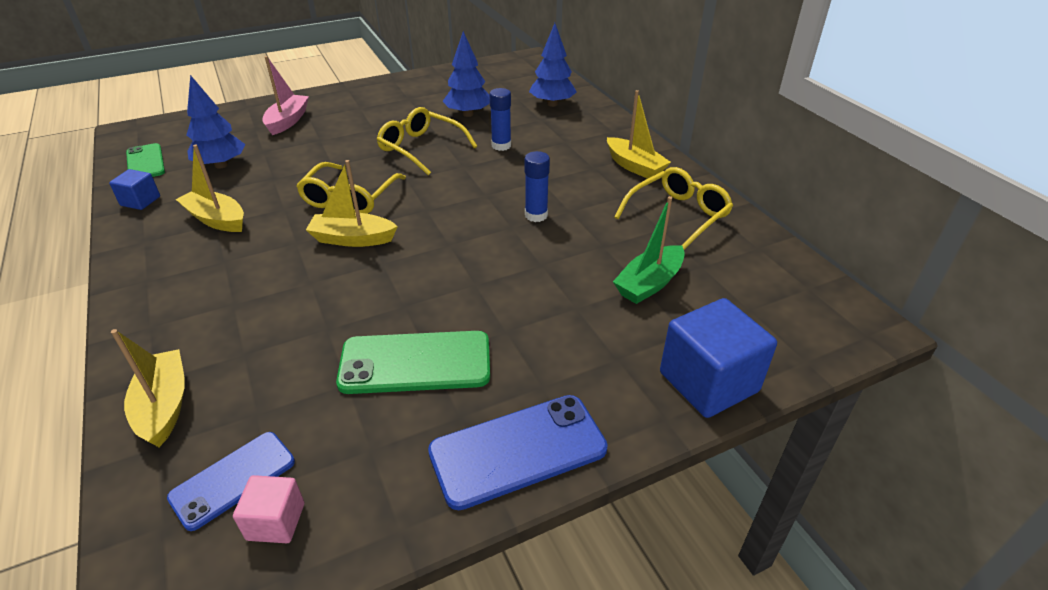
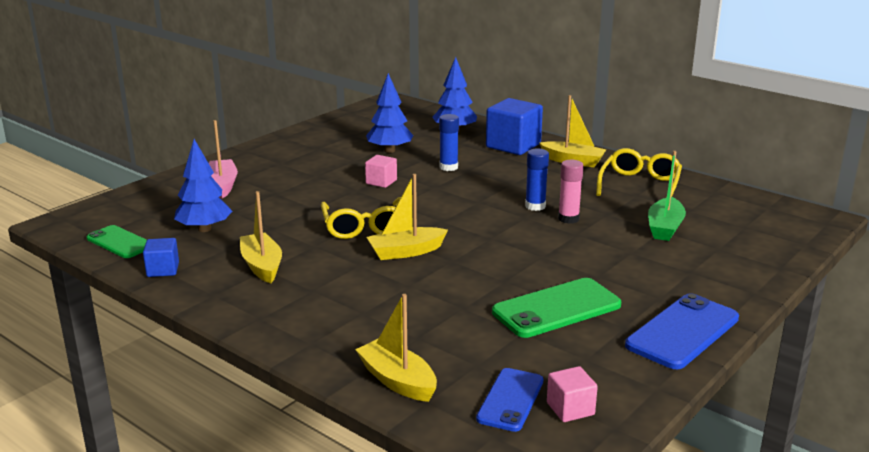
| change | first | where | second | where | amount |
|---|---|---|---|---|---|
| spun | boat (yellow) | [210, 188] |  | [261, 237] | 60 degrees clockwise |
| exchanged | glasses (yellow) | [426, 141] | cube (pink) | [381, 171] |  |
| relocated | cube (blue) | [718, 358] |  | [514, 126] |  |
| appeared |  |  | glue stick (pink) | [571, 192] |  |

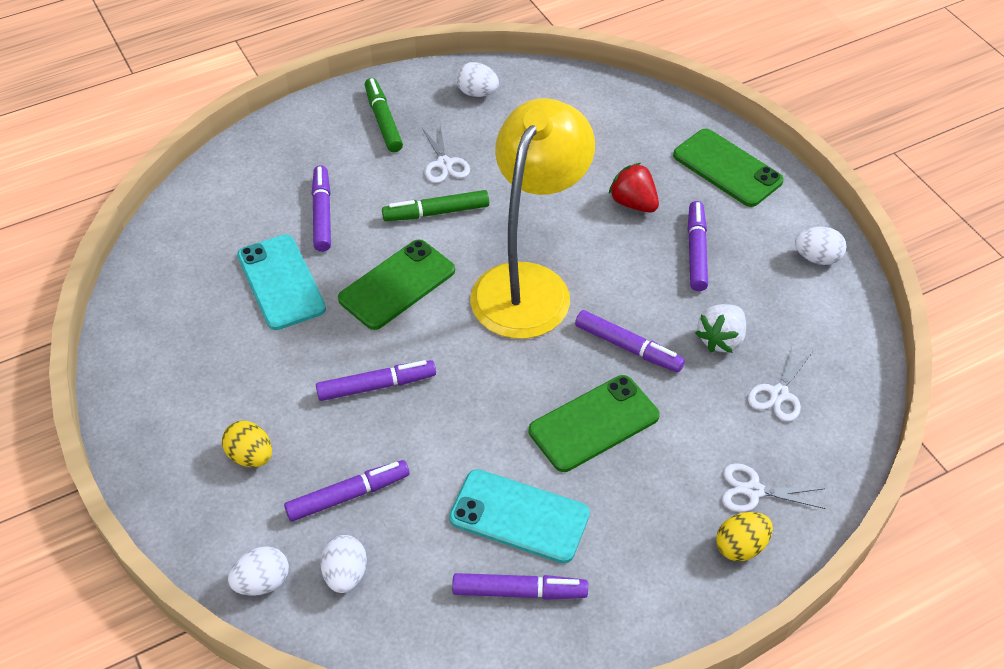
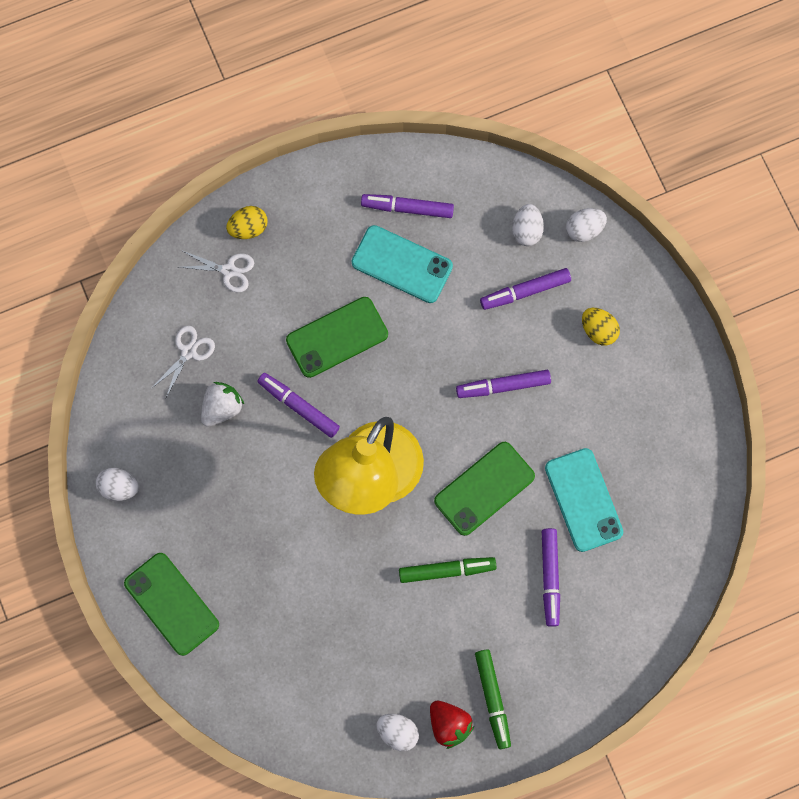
| change | first | where | second | where | amount |
|---|---|---|---|---|---|
| missing | scissors (white) | [446, 154] |  |  |  |
| relocated | strawberry (red) | [634, 188] |  | [452, 725] |  |
| missing | marker (purple) | [698, 246] |  |  |  |

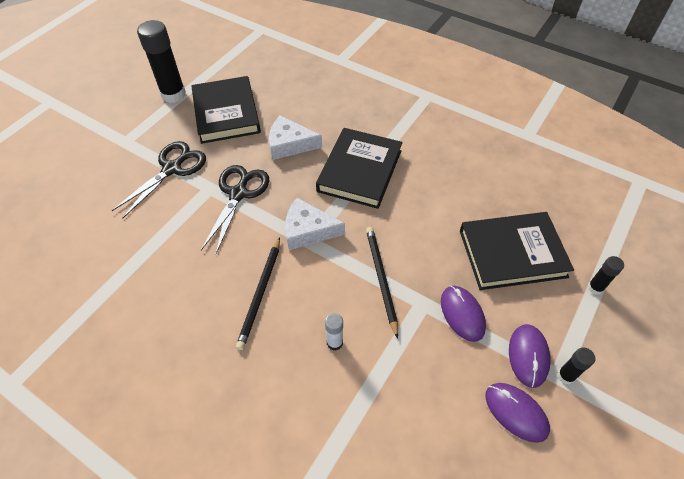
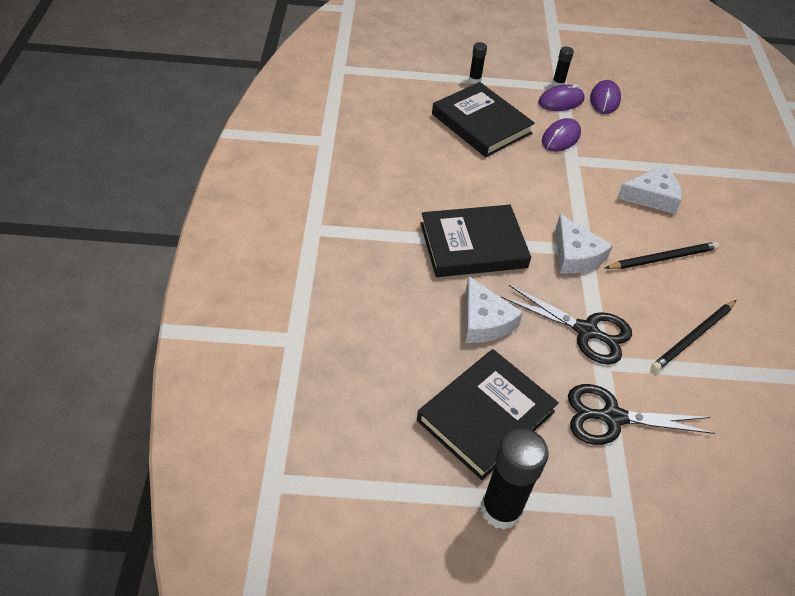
| change | first | where | second | where | amount |
|---|---|---|---|---|---|
| spun | scissors (black) | [235, 209] |  | [566, 324] | 135 degrees counterclockwise |
| exchanged | glue stick (white) | [334, 332] | cheese (white) | [649, 189] |  |
| relocated | pencil (black) | [382, 283] |  | [694, 336] |  |

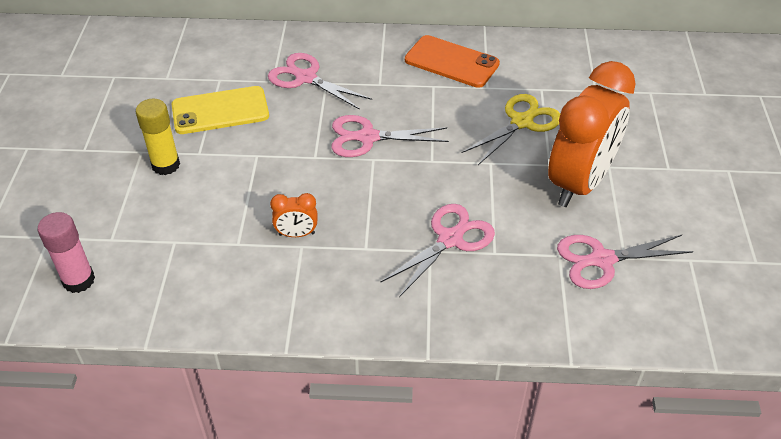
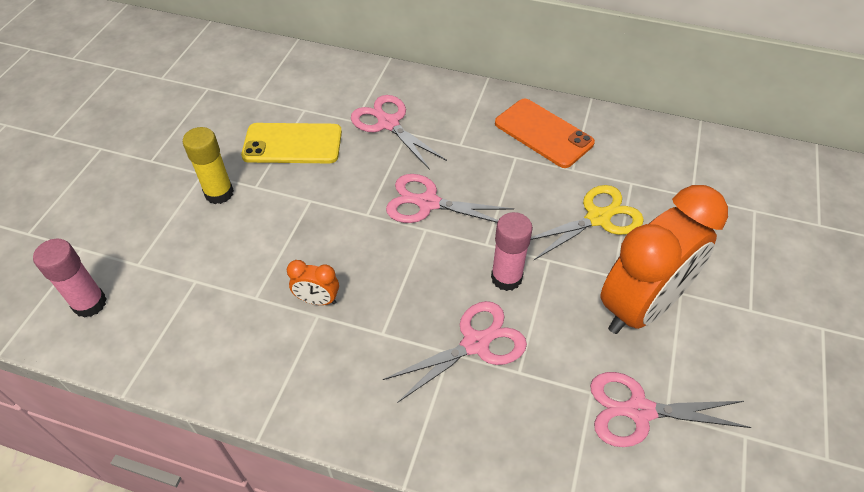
| change | first | where | second | where | amount |
|---|---|---|---|---|---|
| appeared |  |  | glue stick (pink) | [512, 251] |  |

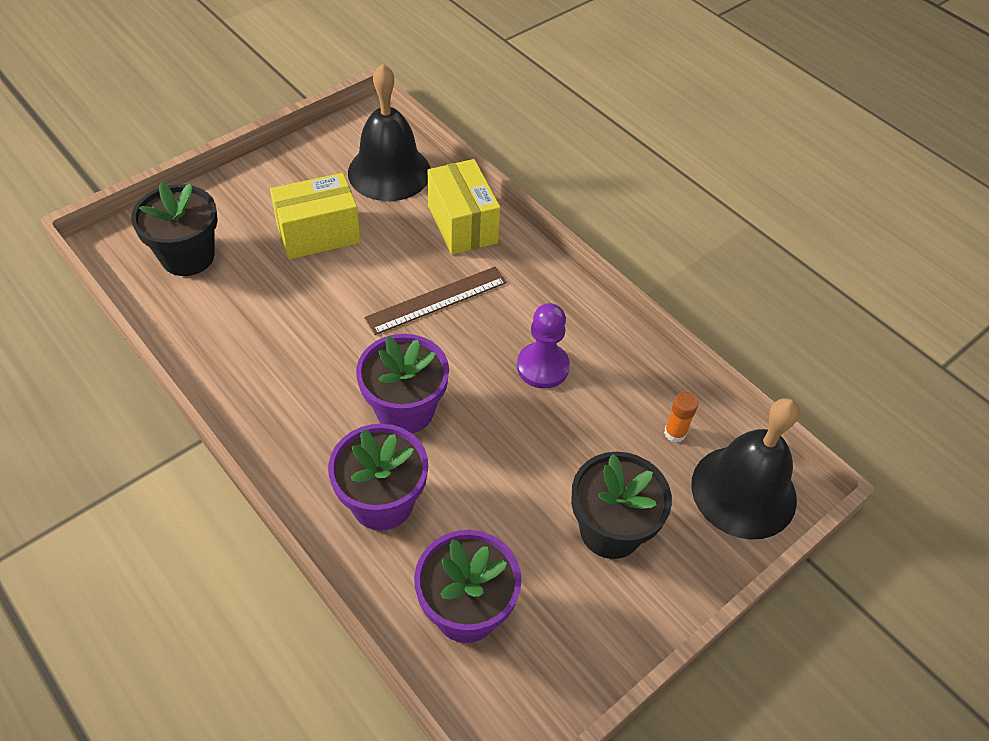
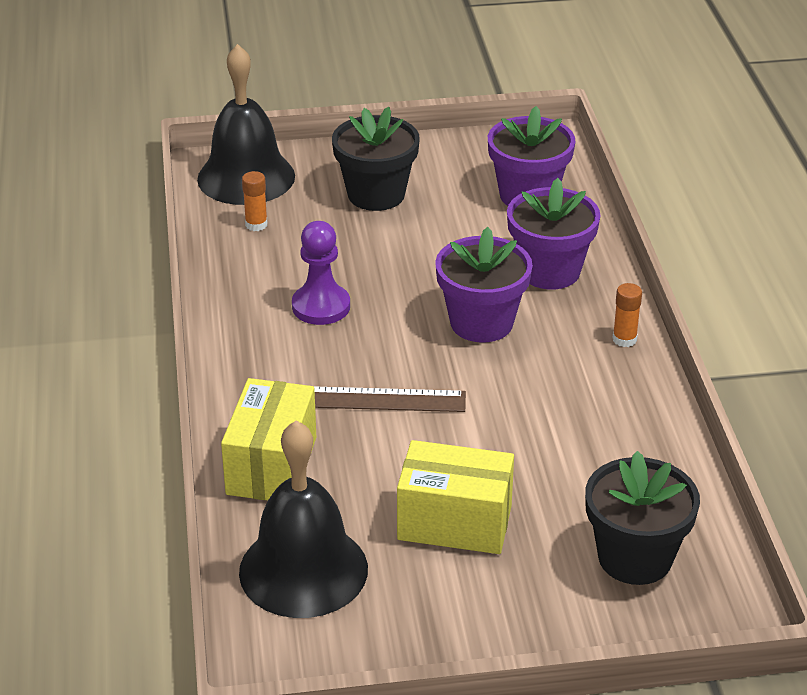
| change | first | where | second | where | amount |
|---|---|---|---|---|---|
| appeared |  |  | glue stick (orange) | [627, 315] |  |

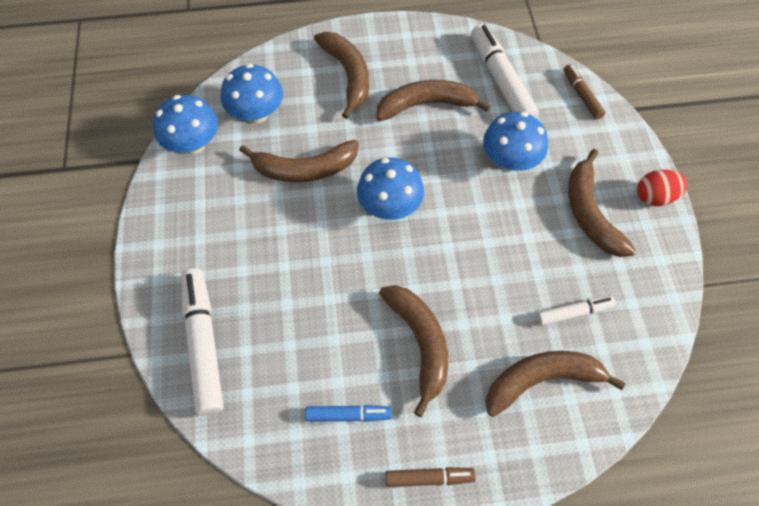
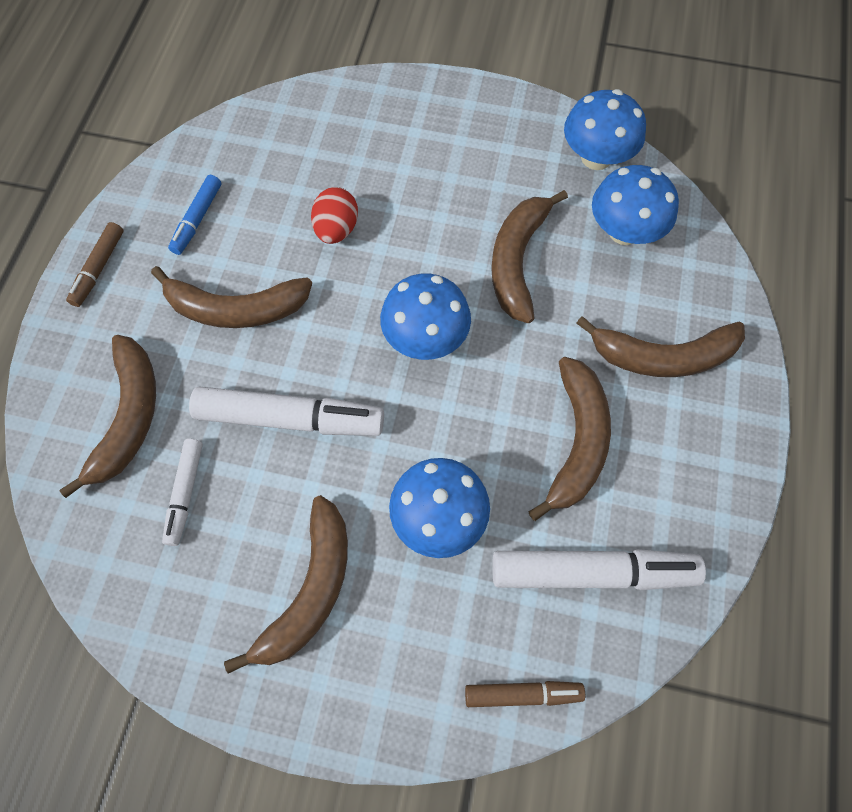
| change | first | where | second | where | amount |
|---|---|---|---|---|---|
| relocated | marker (white) | [202, 342] |  | [286, 411] |  |
| spun | banana (brown) | [602, 203] |  | [286, 584] | 105 degrees clockwise |
| relocated | egg (red) | [662, 188] |  | [334, 215] |  |

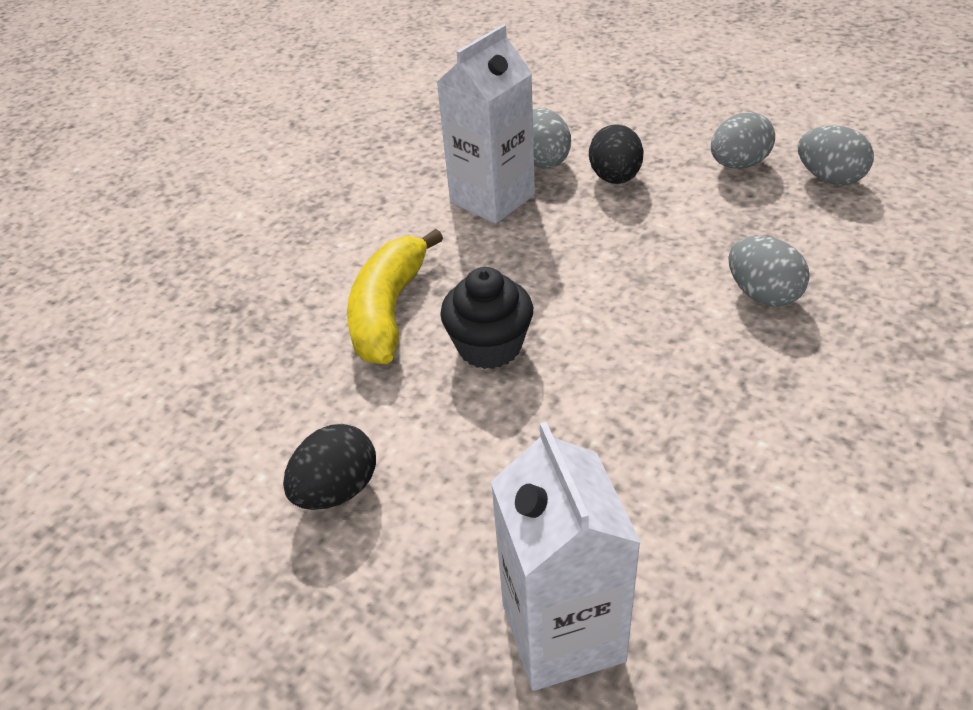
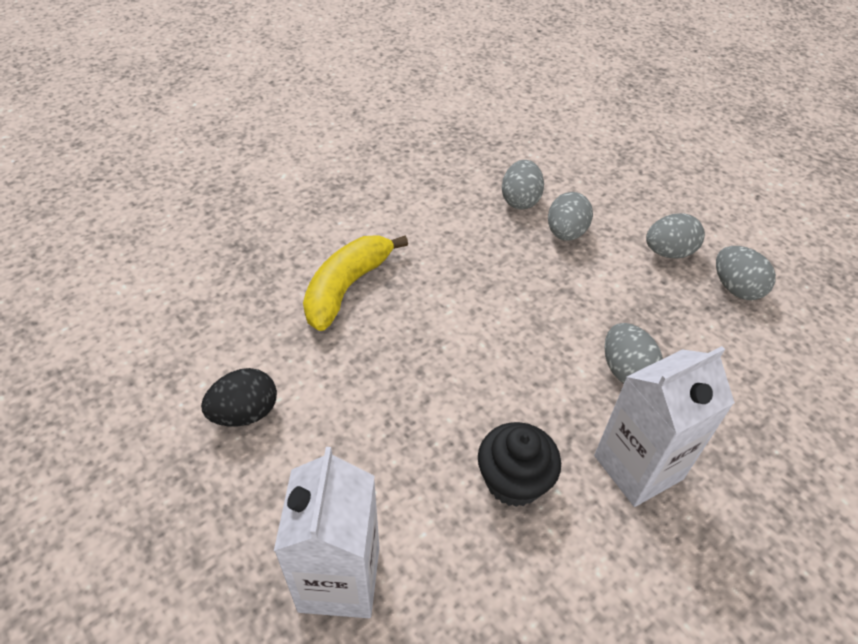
| change | first | where | second | where | amount |
|---|---|---|---|---|---|
| relocated | carton (white) | [486, 124] |  | [664, 426] |  |
| relocated | cupcake (black) | [486, 318] |  | [519, 464] |  |
| colour | egg (black) | [616, 154] | egg (grey) | [570, 216] |  |

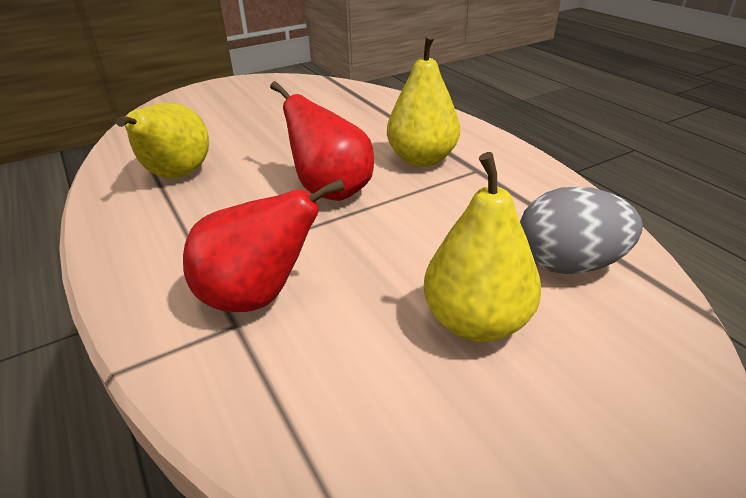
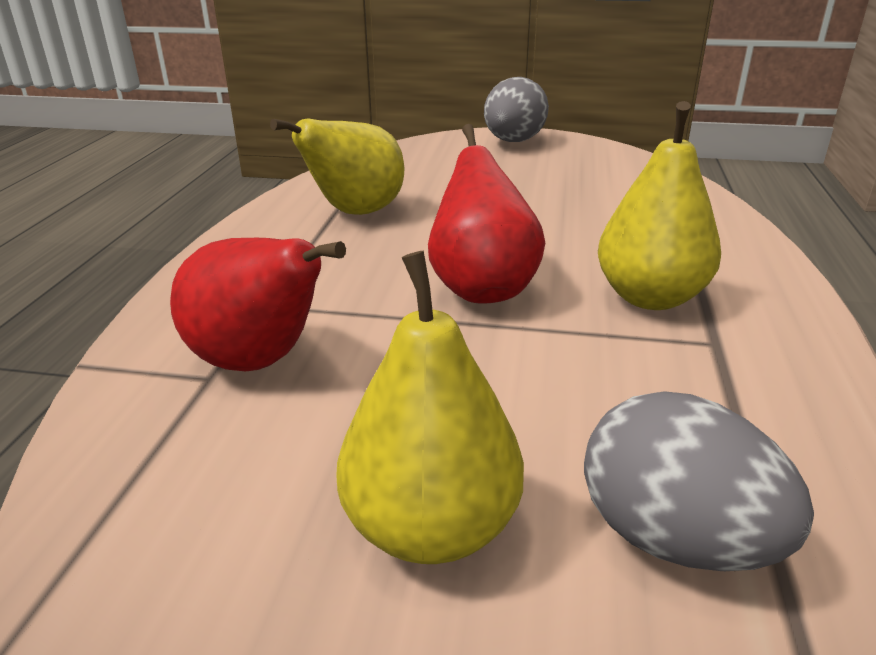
| change | first | where | second | where | amount |
|---|---|---|---|---|---|
| appeared |  |  | egg (grey) | [516, 109] |  |

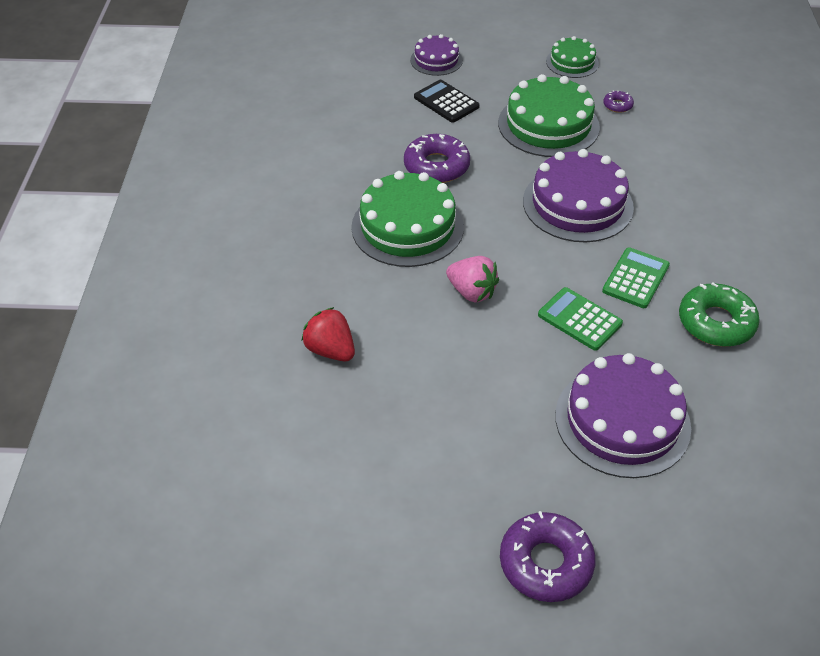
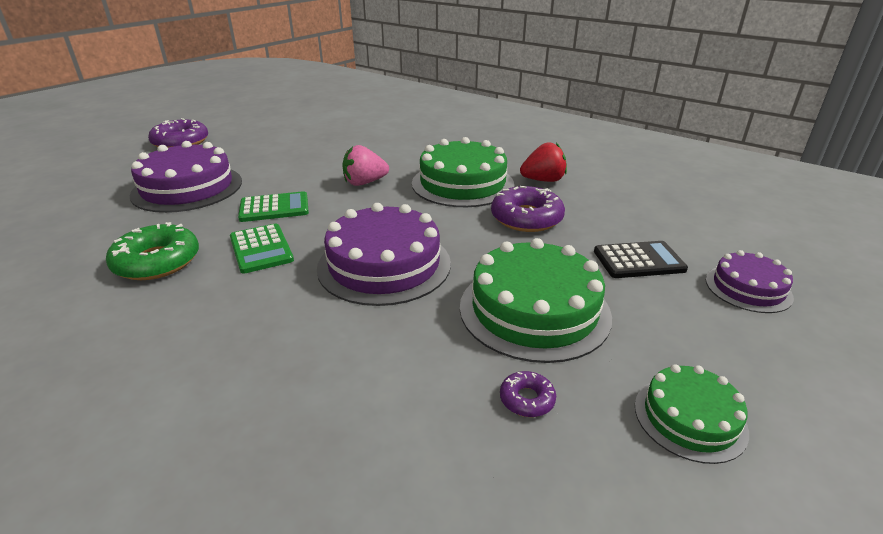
| change | first | where | second | where | amount |
|---|---|---|---|---|---|
| relocated | strawberry (red) | [328, 334] |  | [543, 162] |  |

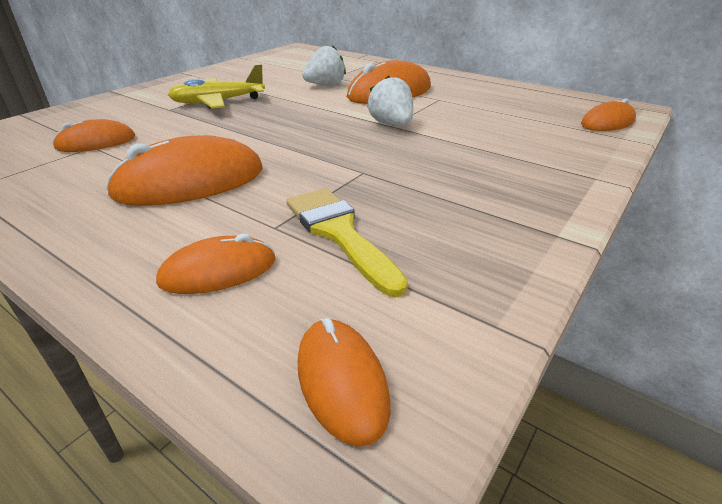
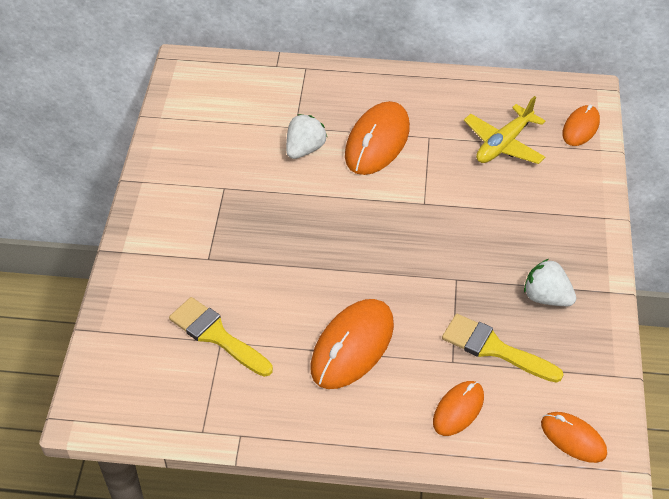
| change | first | where | second | where | amount |
|---|---|---|---|---|---|
| exchanged | mouse (orange) | [94, 135] | brush (yellow) | [221, 337] |  |
| relocated | plane (yellow) | [216, 86] |  | [504, 130] |  |
| relocated | strawberry (white) | [390, 100] |  | [550, 282] |  |

